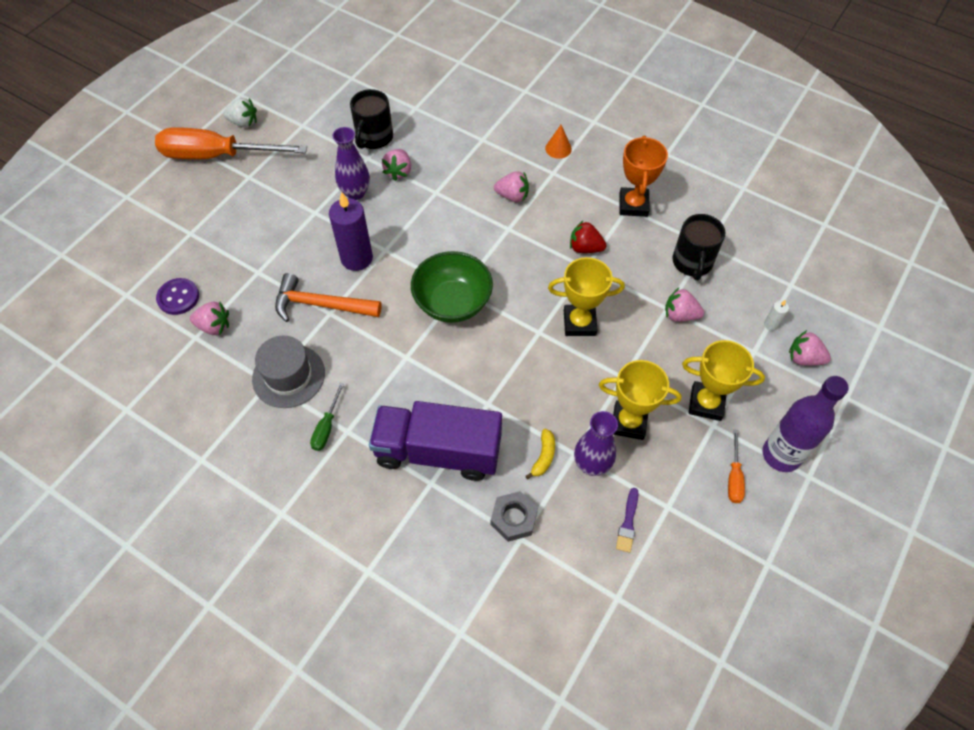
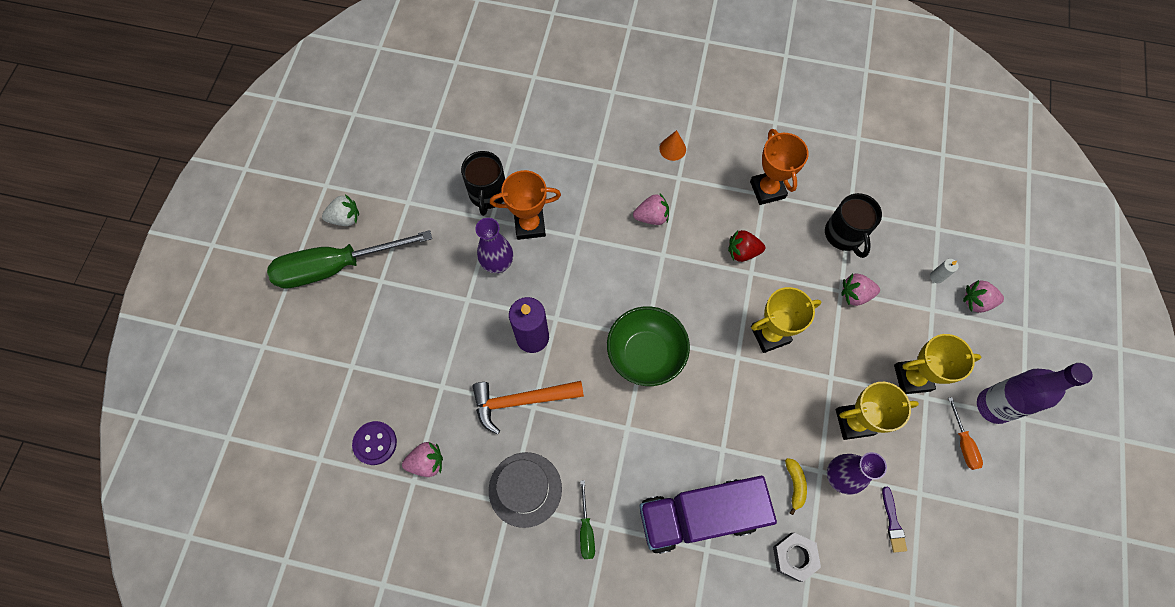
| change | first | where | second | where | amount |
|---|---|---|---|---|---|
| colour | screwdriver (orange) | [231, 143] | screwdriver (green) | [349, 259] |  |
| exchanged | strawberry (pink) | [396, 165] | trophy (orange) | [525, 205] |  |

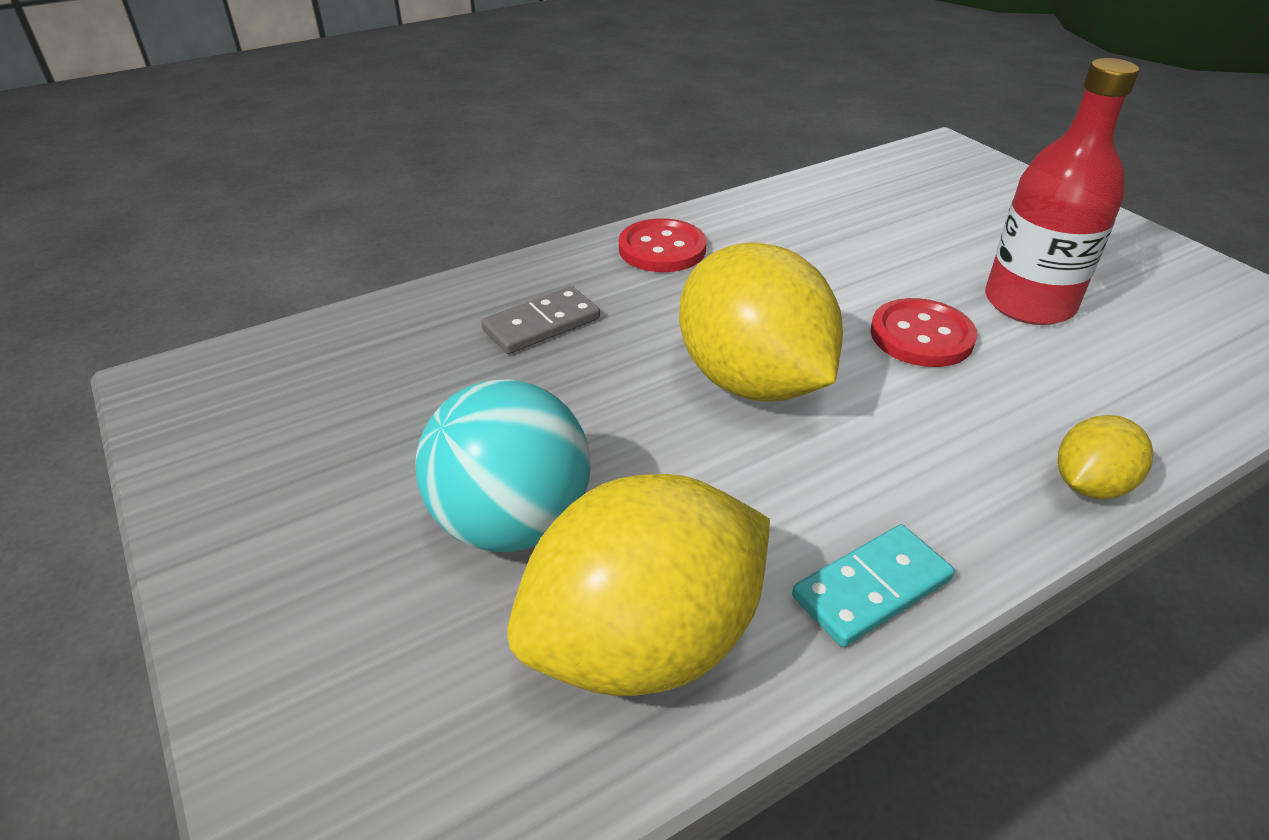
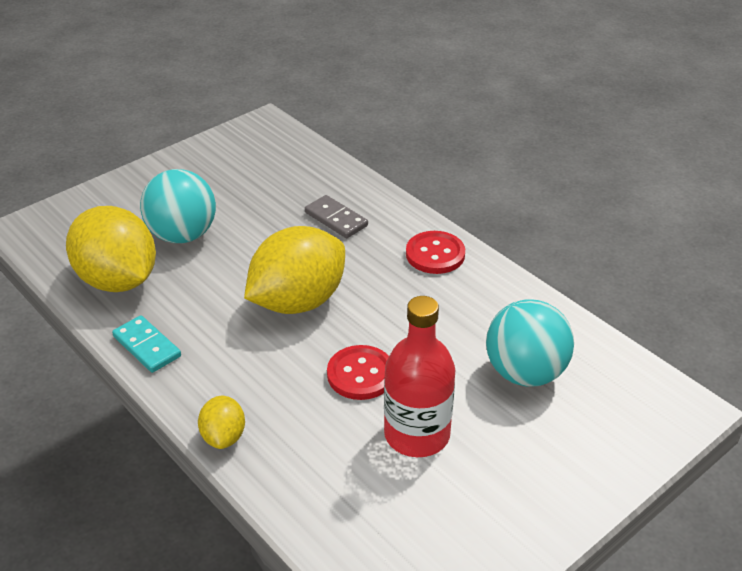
| change | first | where | second | where | amount |
|---|---|---|---|---|---|
| spun | lemon (yellow) | [1105, 457] |  | [221, 422] | 45 degrees clockwise |
| appeared |  |  | ball (turquoise) | [530, 342] |  |

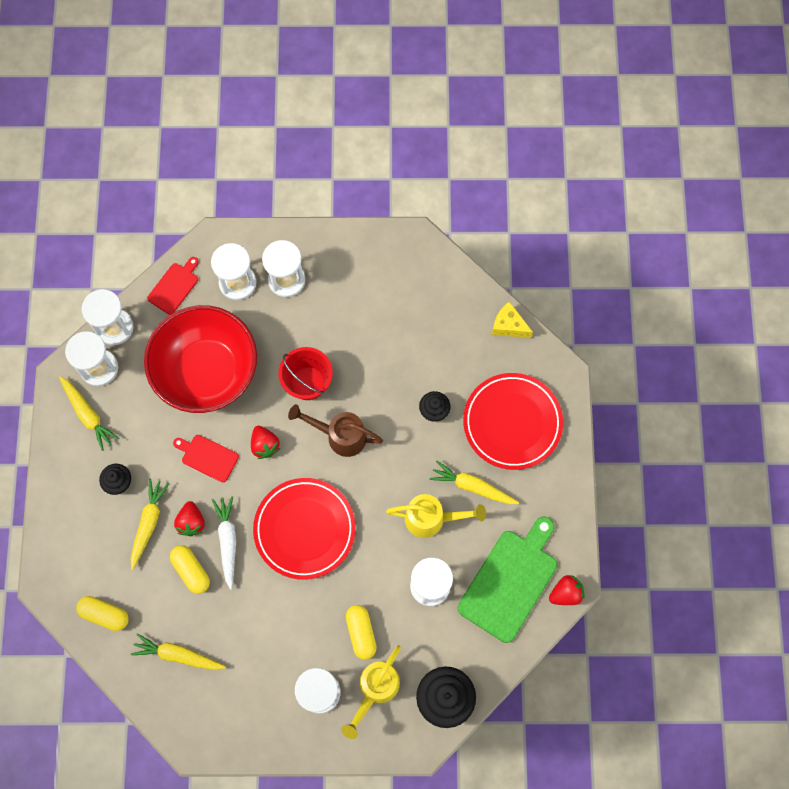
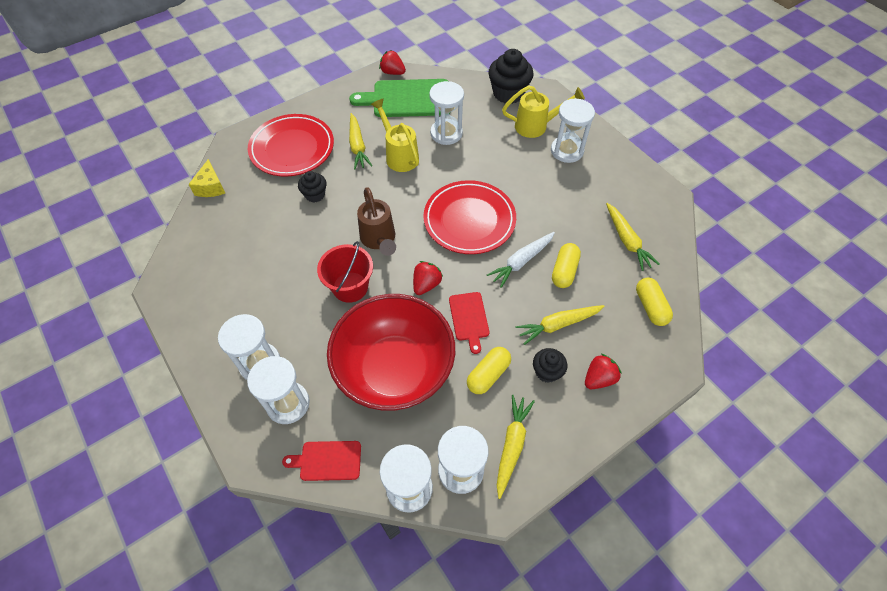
| change | first | where | second | where | amount |
|---|---|---|---|---|---|
| relocated | strawberry (red) | [189, 518] |  | [603, 371] |  |
| relocated | capsule (yellow) | [361, 632] |  | [489, 370] |  |

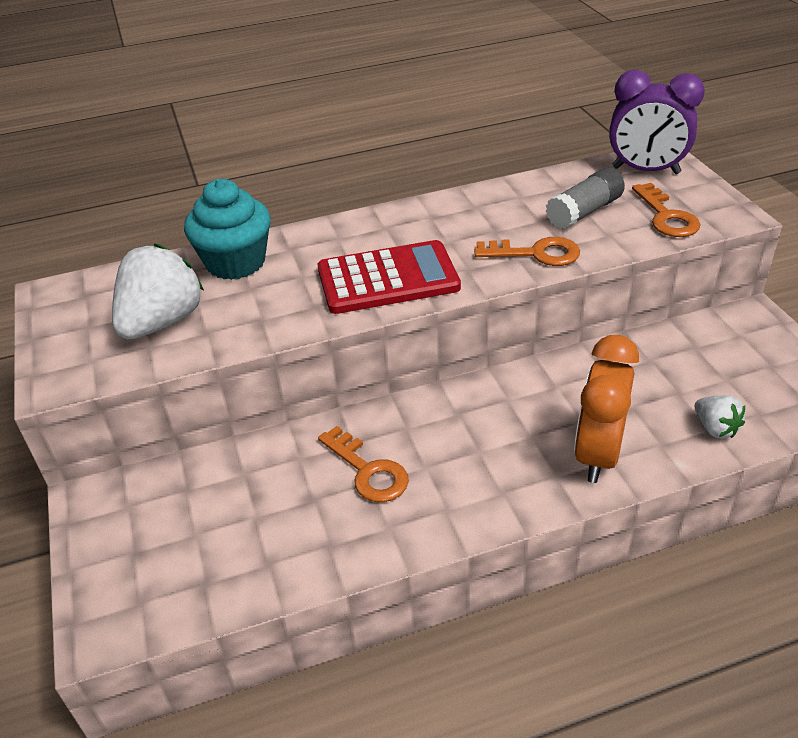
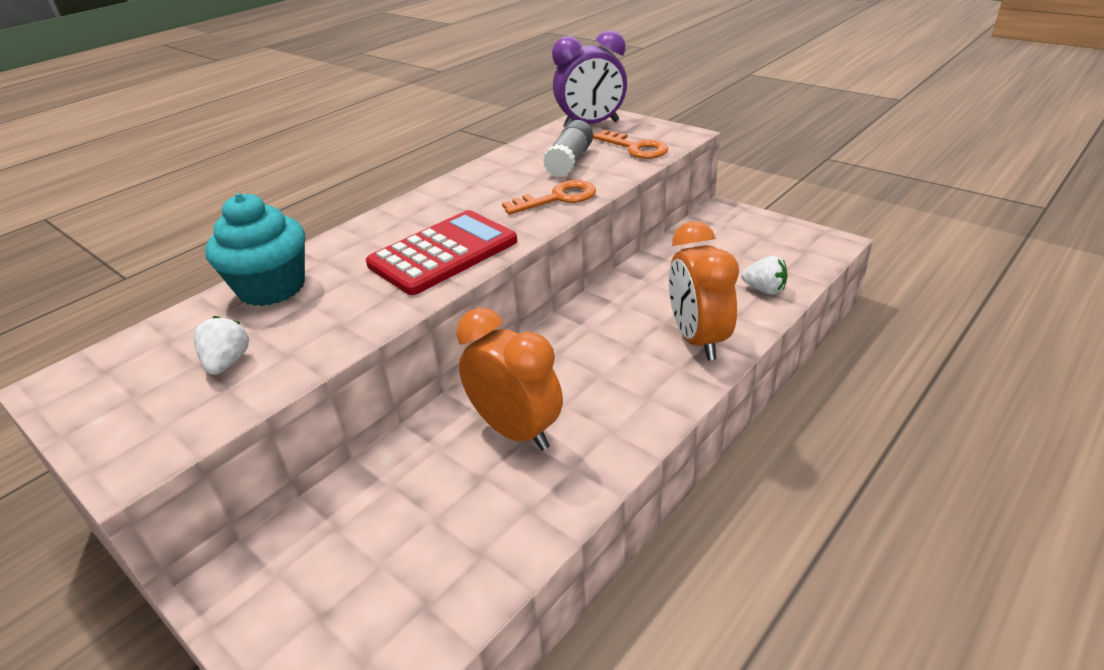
| change | first | where | second | where | amount |
|---|---|---|---|---|---|
| size | strawberry (white) | [158, 291] |  | [221, 345] | x0.52 |
| exchanged | key (orange) | [363, 464] | clock (orange) | [510, 379] |  |

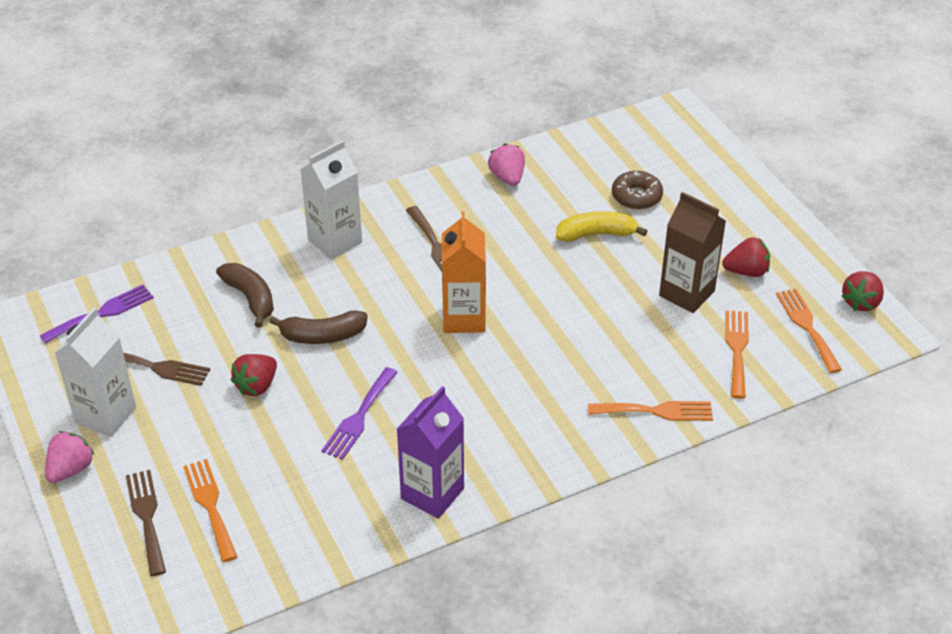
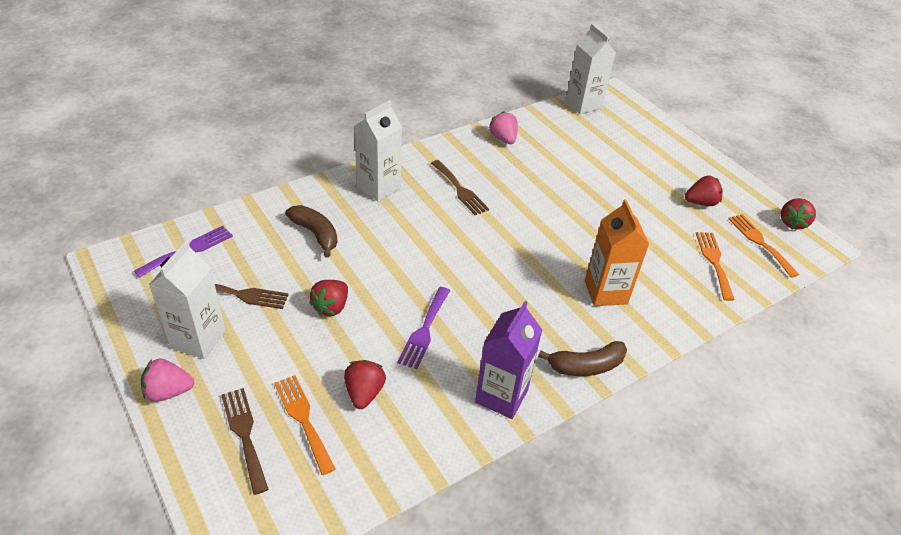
| change | first | where | second | where | amount |
|---|---|---|---|---|---|
| spun | strawberry (pink) | [69, 457] |  | [167, 380] | 120 degrees counterclockwise |
| relocated | banana (brown) | [318, 327] |  | [582, 358] |  |
| relocated | carton (orange) | [464, 272] |  | [617, 252] |  |
| missing | banana (yellow) | [601, 226] |  |  |  |
| missing | fork (orange) | [650, 411] |  |  |  |
| missing | donut (brown) | [637, 190] |  |  |  |
| missing | carton (brown) | [692, 252] |  |  |  |
| appeared |  |  | strawberry (red) | [365, 384] |  |
| appeared |  |  | carton (white) | [591, 69] |  |

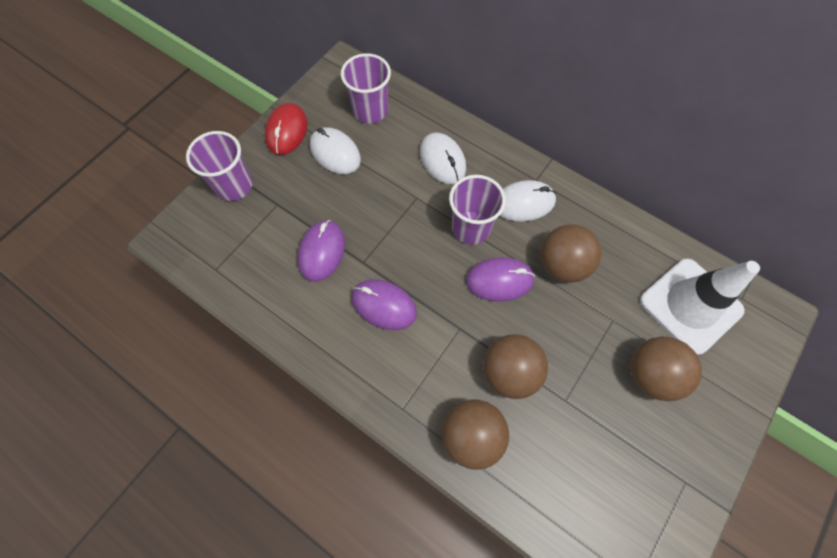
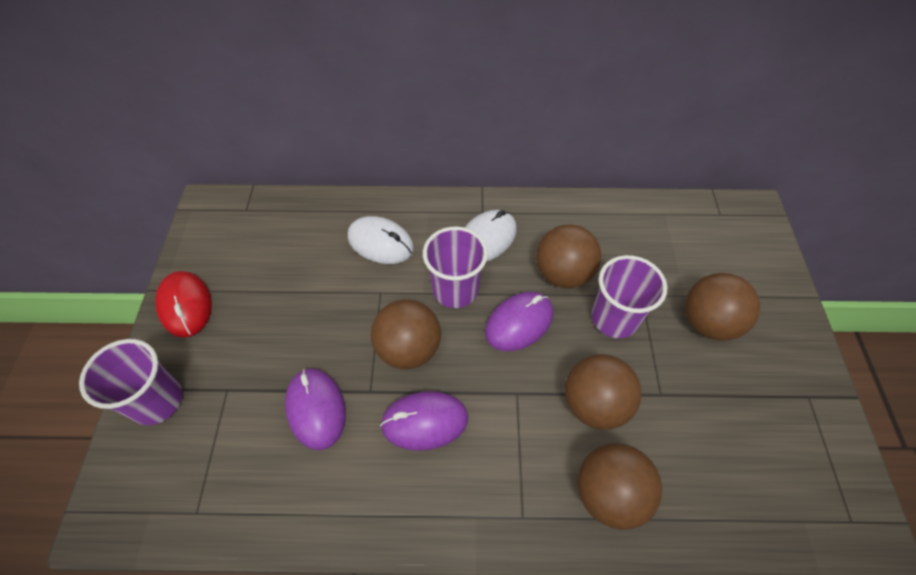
| change | first | where | second | where | amount |
|---|---|---|---|---|---|
| missing | mouse (white) | [335, 150] |  |  |  |
| relocated | cup (purple) | [366, 88] |  | [629, 296] |  |
| missing | traffic cone (white) | [700, 307] |  |  |  |
| appeared |  |  | ball (brown) | [406, 334] |  |

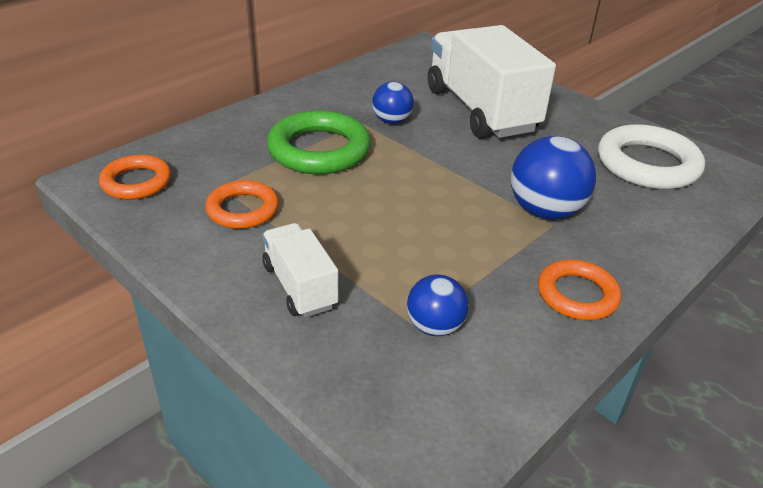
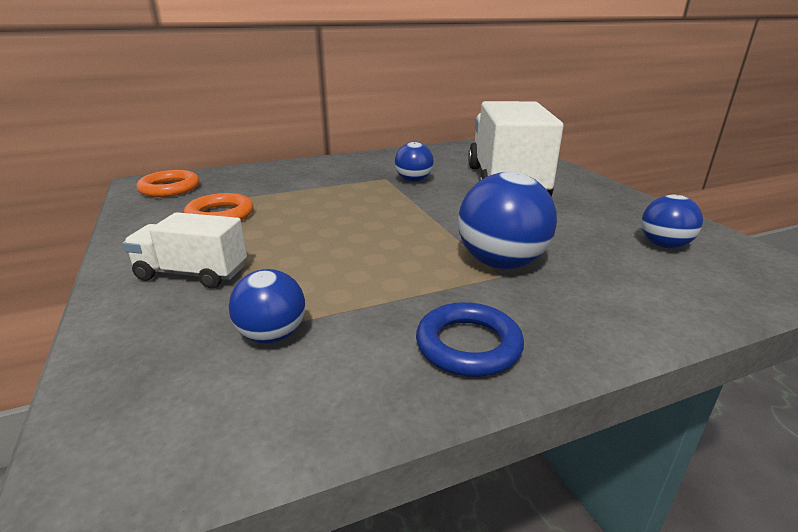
| change | first | where | second | where | amount |
|---|---|---|---|---|---|
| spun | truck (white) | [300, 270] |  | [185, 250] | 75 degrees counterclockwise |
| missing | ring (green) | [319, 142] |  |  |  |
| colour | ring (orange) | [579, 290] | ring (blue) | [470, 339] |  |
| exchanged | ring (white) | [651, 156] | ball (blue) | [672, 221] |  |

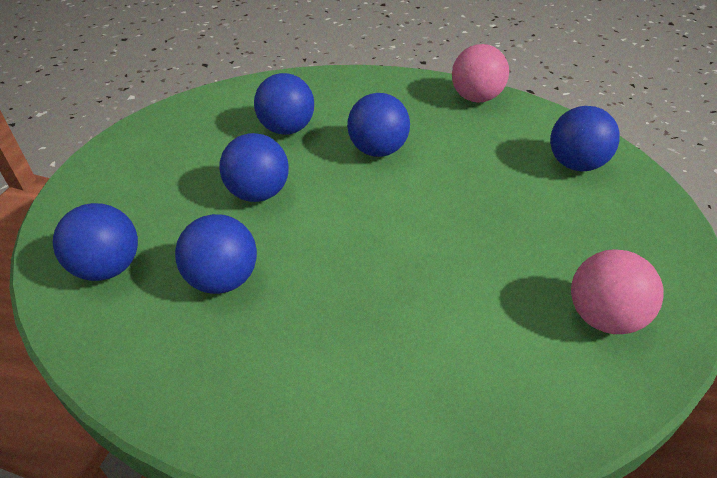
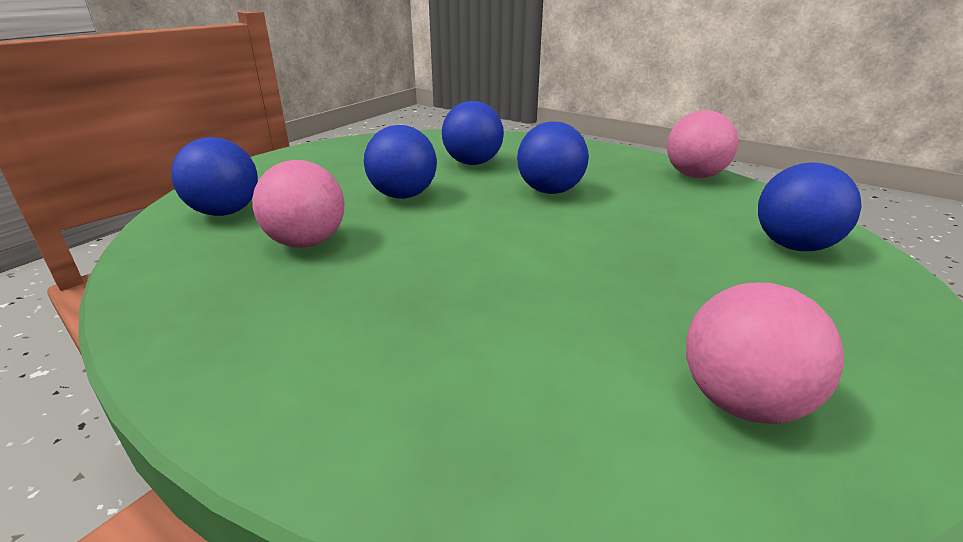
| change | first | where | second | where | amount |
|---|---|---|---|---|---|
| colour | ball (blue) | [216, 254] | ball (pink) | [298, 204] |  |

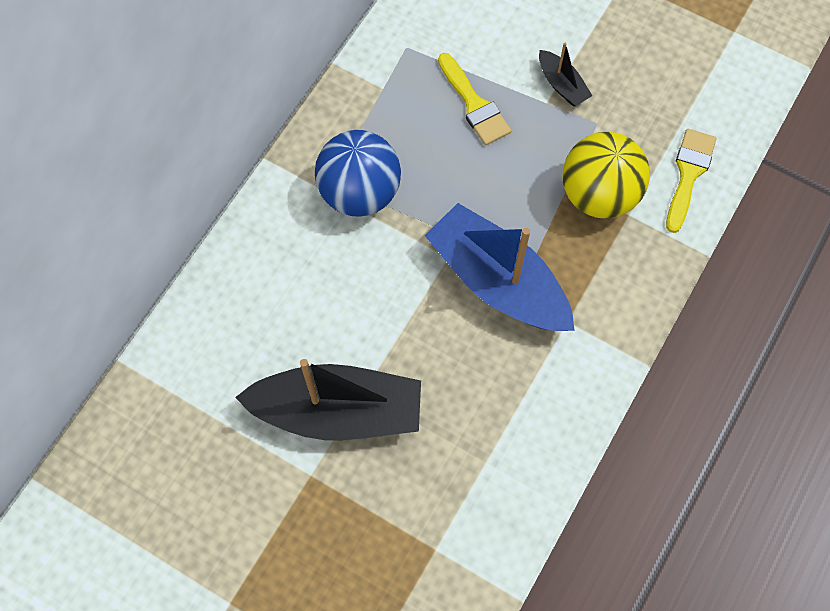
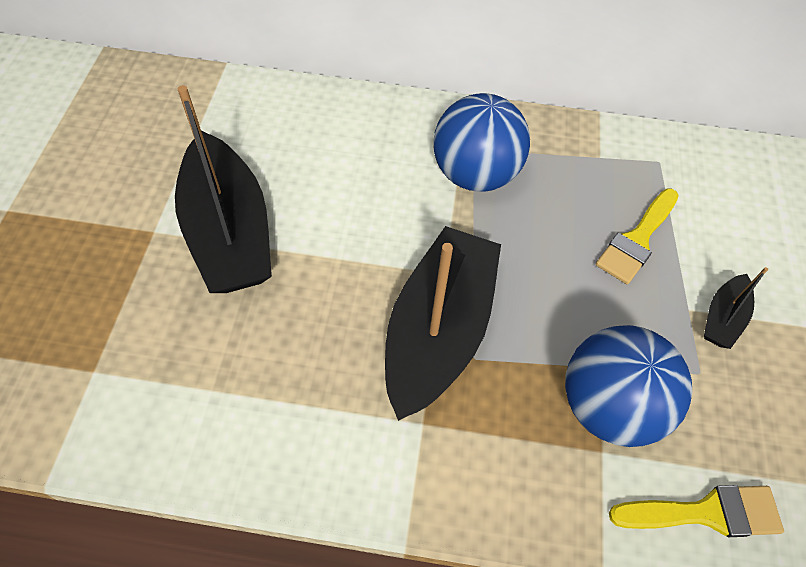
| change | first | where | second | where | amount |
|---|---|---|---|---|---|
| colour | boat (blue) | [500, 267] | boat (black) | [443, 323] |  |
| colour | ball (yellow) | [606, 175] | ball (blue) | [629, 386] |  |

